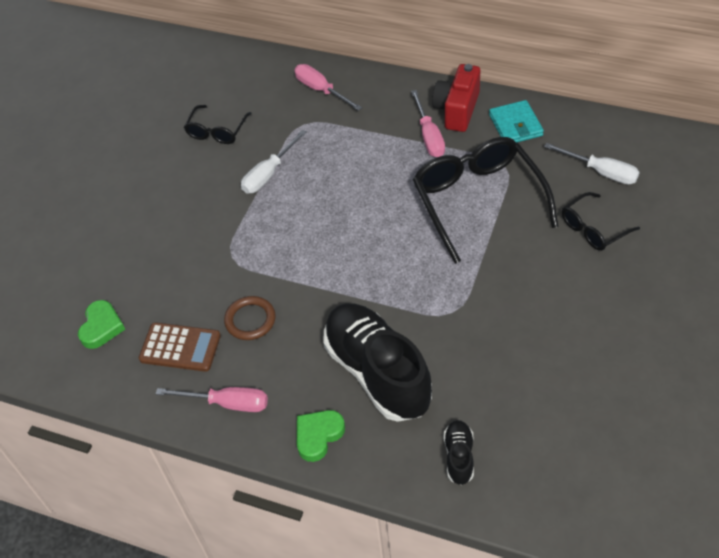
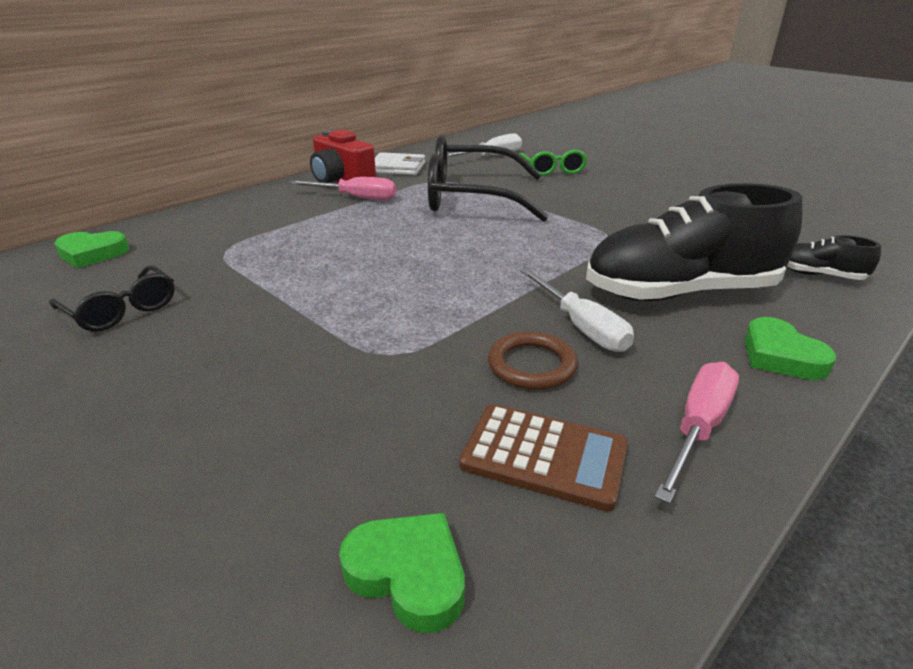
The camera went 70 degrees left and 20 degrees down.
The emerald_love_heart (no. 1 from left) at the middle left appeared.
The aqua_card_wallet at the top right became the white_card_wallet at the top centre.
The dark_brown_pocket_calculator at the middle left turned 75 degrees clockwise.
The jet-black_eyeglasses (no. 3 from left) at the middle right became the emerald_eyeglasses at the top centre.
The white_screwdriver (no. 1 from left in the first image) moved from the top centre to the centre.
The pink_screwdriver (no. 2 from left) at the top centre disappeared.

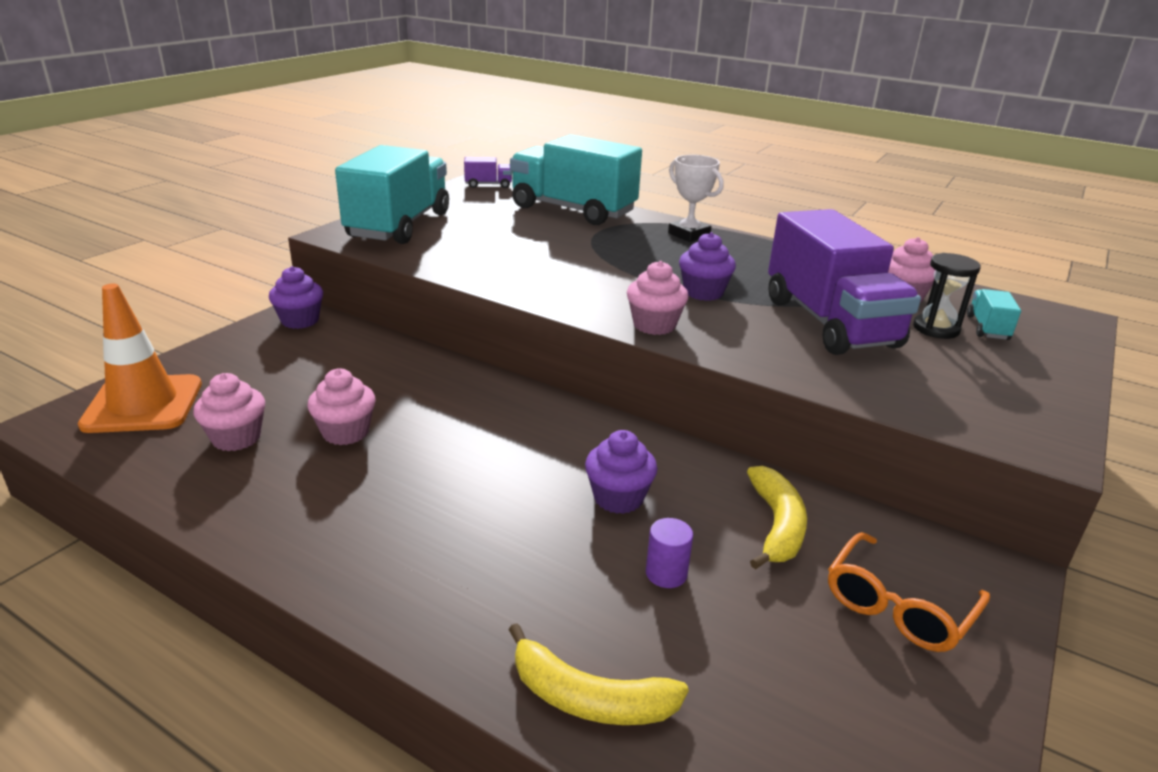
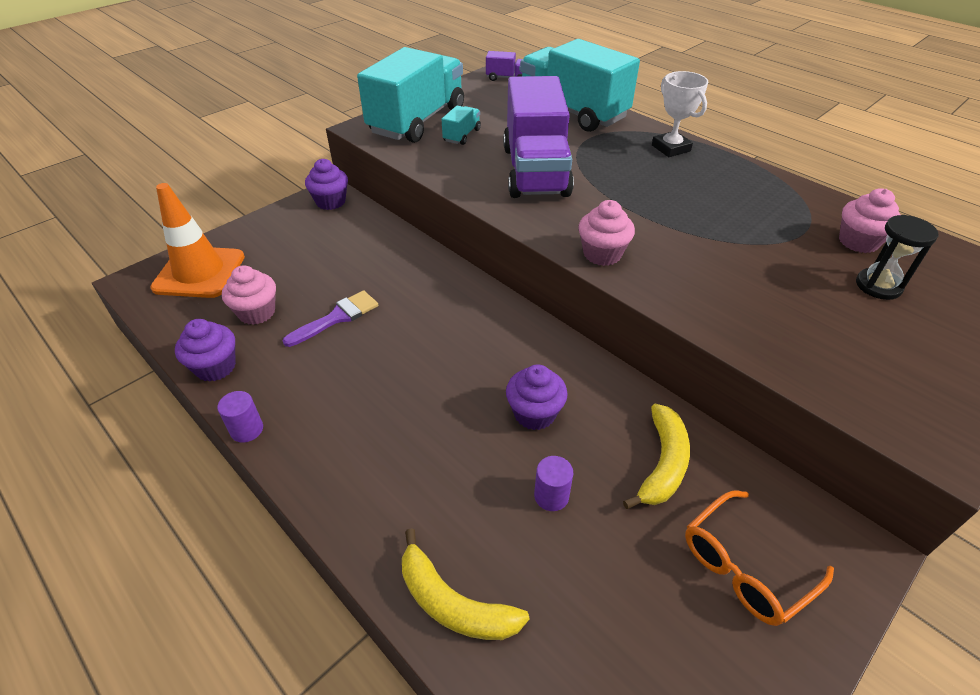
The camera went 15 degrees right and 15 degrees up.
The violet_cupcake (no. 3 from left in the first image) moved from the centre to the middle left.
The violet_cylinder (no. 1 from left) at the middle left appeared.
The pink_cupcake (no. 2 from left) at the middle left was replaced by the violet_paint_brush at the centre.
The aqua_lorry (no. 3 from left in the first image) moved from the middle right to the top centre.
The violet_lorry (no. 2 from left) moved from the middle right to the top centre.

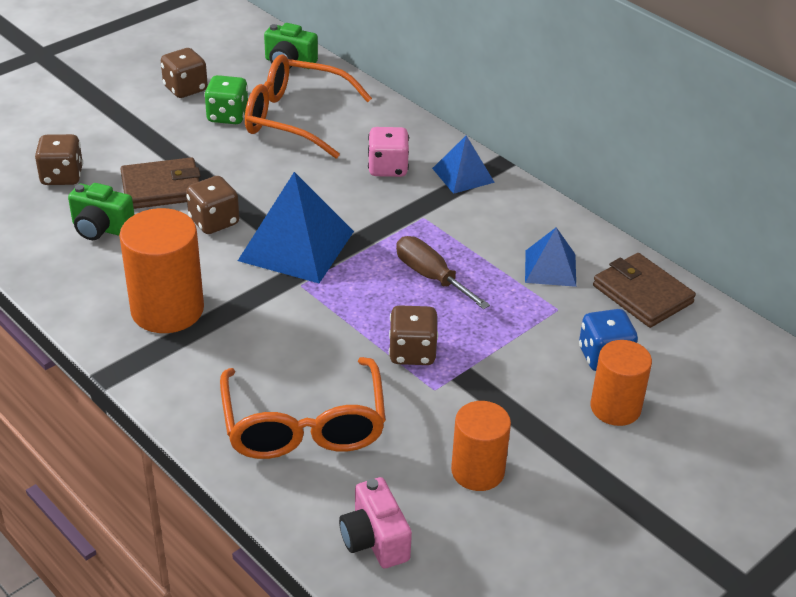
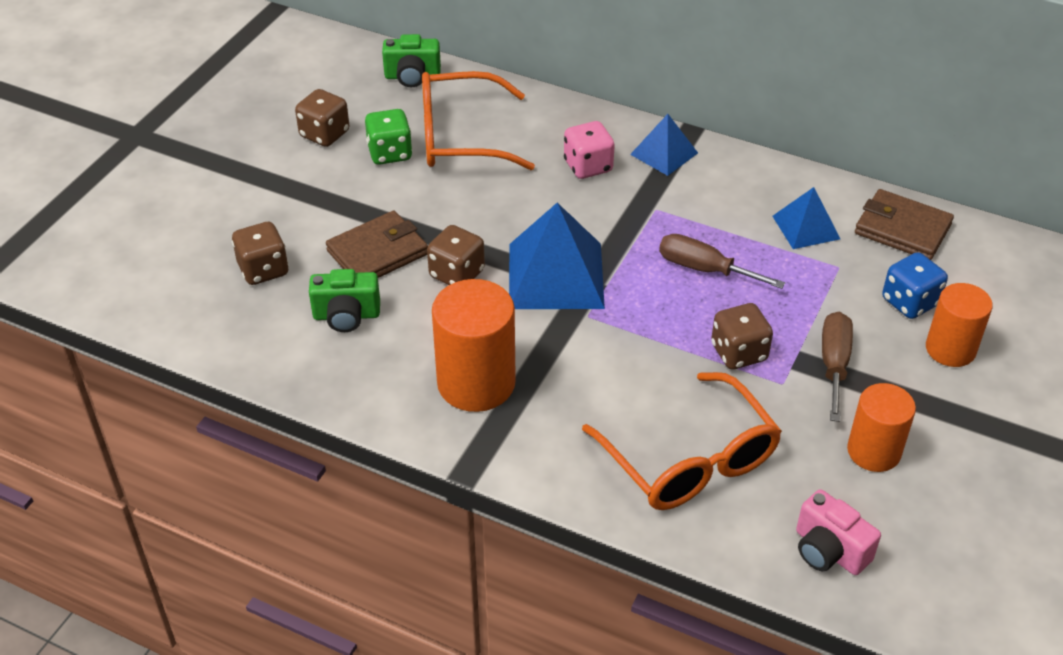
The camera went 20 degrees left and 5 degrees up.
The dark_brown_screwdriver (no. 2 from left) at the middle right appeared.

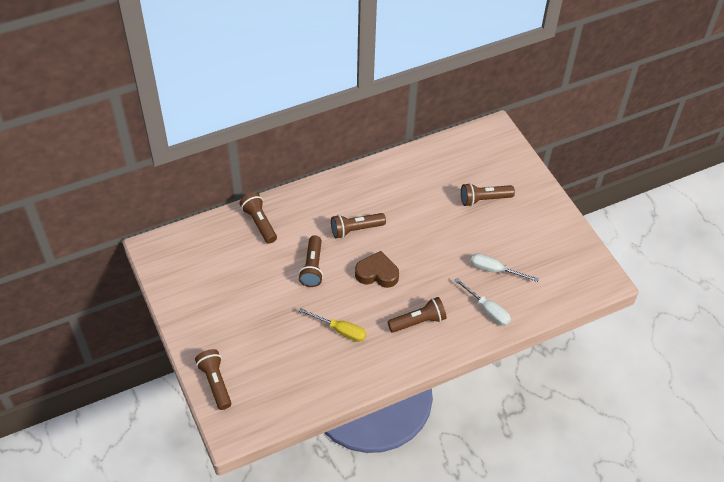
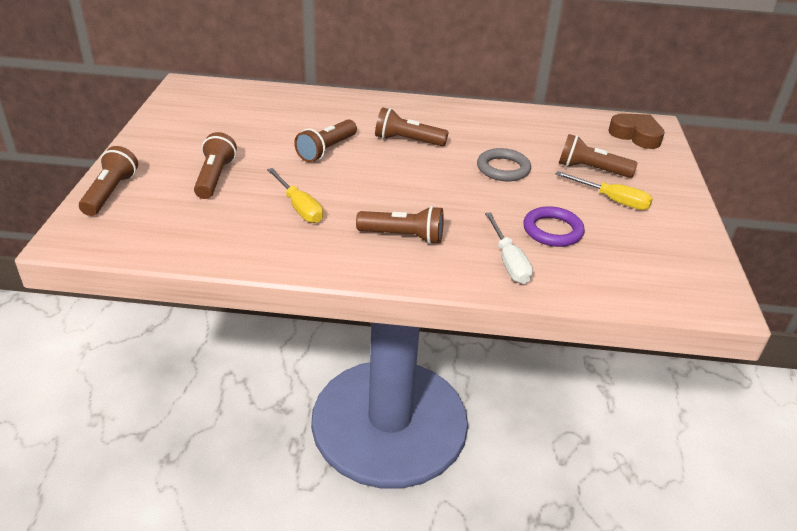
The camera went 30 degrees right and 15 degrees down.
The dark_brown_torch (no. 2 from left) moved from the centre to the top left.
The grey_hoop at the top centre appeared.
The white_screwdriver (no. 2 from left) at the middle right was replaced by the violet_hoop at the middle right.
The bright_yellow_screwdriver (no. 2 from left) at the middle right appeared.
The dark_brown_love_heart moved from the centre to the top right.

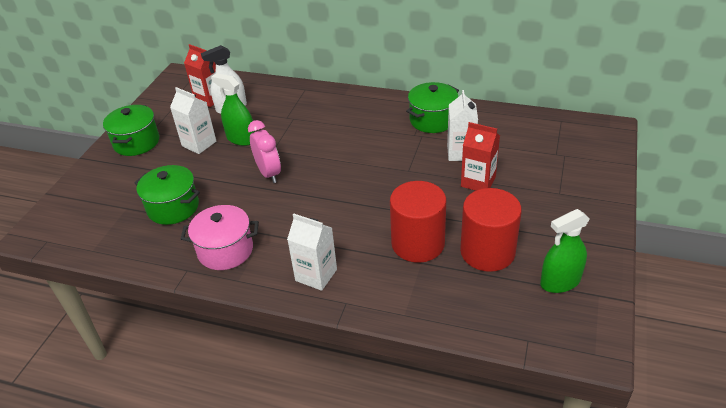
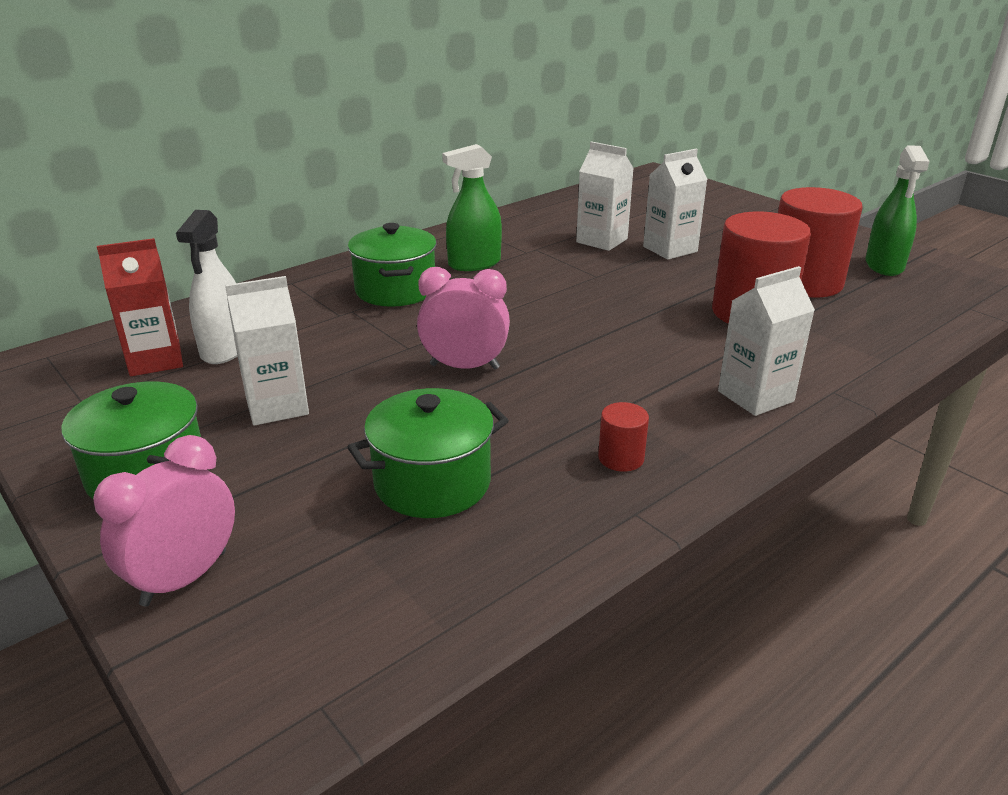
The camera went 60 degrees left and 10 degrees down.
The pink_alarm_clock (no. 1 from left) at the middle left appeared.
The emerald_cooking_pot (no. 3 from left in the first image) moved from the top centre to the centre.
The emerald_spray_cleaner (no. 1 from left) moved from the top left to the top centre.
The pink_cooking_pot at the middle left was replaced by the scarlet_cylinder (no. 1 from left) at the centre.
The scarlet_juice_carton (no. 2 from left) at the centre became the white_juice_carton (no. 3 from left) at the top right.

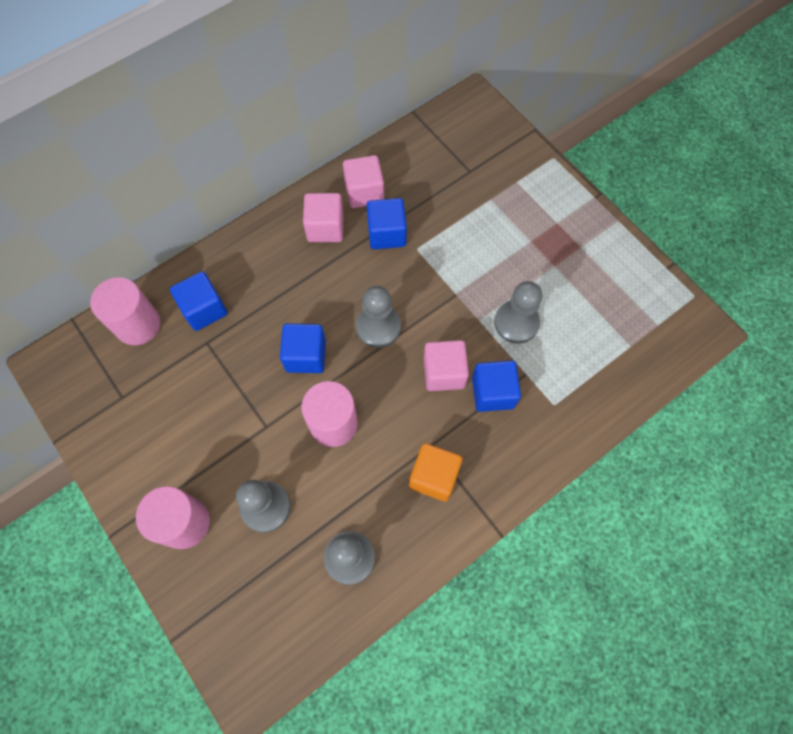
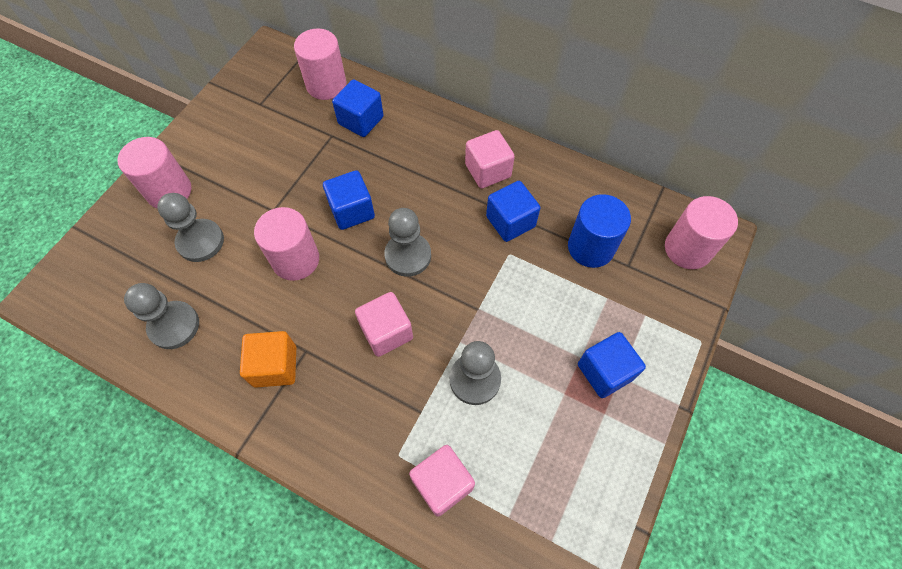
The camera went 65 degrees right and 5 degrees down.
The pink_block (no. 2 from left) moved from the top centre to the bottom centre.
The cobalt_cylinder at the centre appeared.
The cobalt_block (no. 4 from left) moved from the centre to the middle right.
The pink_cylinder (no. 4 from left) at the middle right appeared.

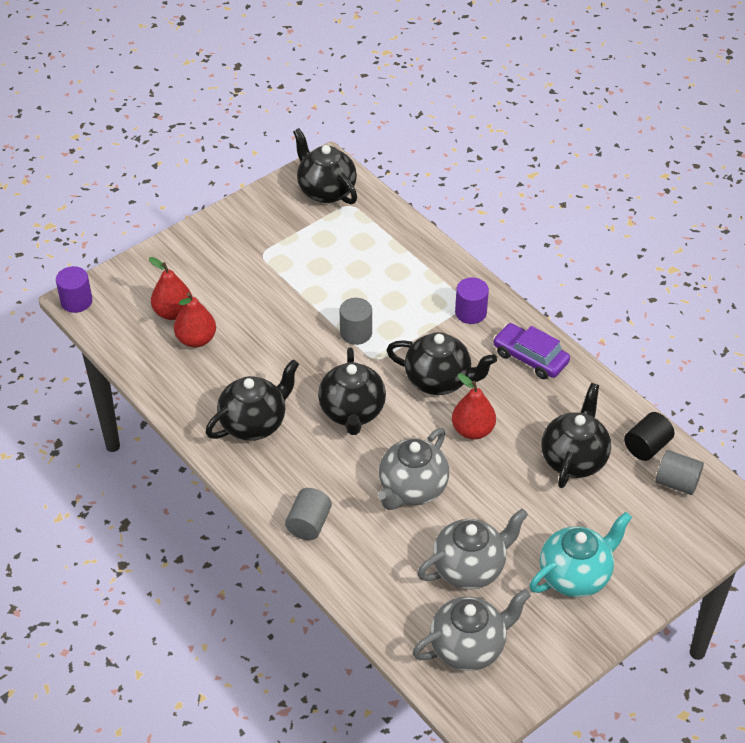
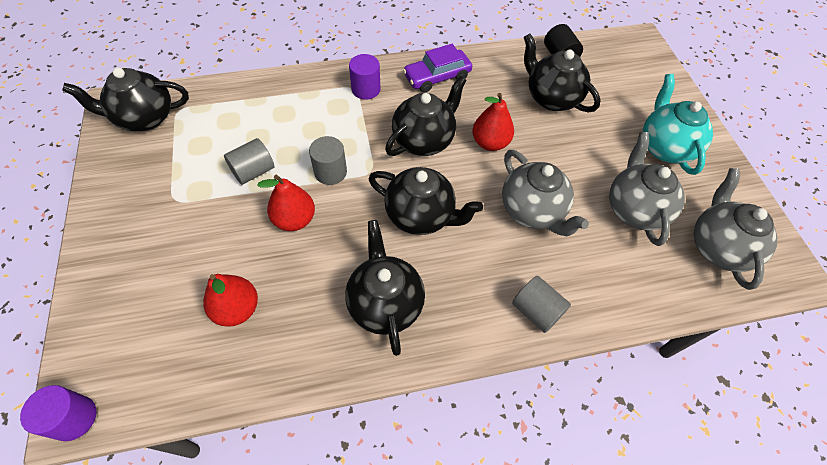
The camera went 65 degrees left and 10 degrees up.
The grey_cylinder (no. 3 from left in the first image) moved from the middle right to the middle left.
The scarlet_toy_pear (no. 1 from left in the first image) moved from the middle left to the centre.

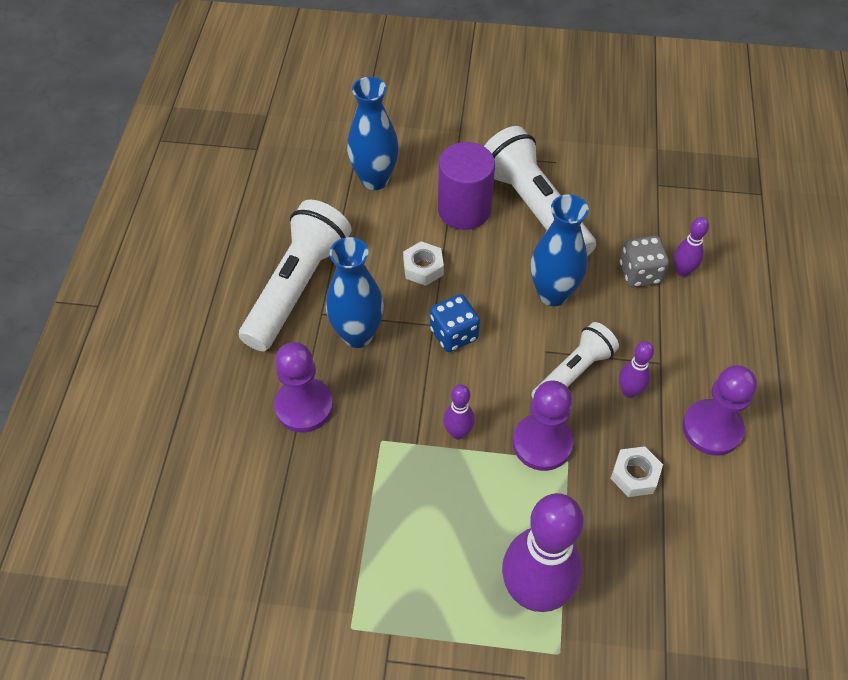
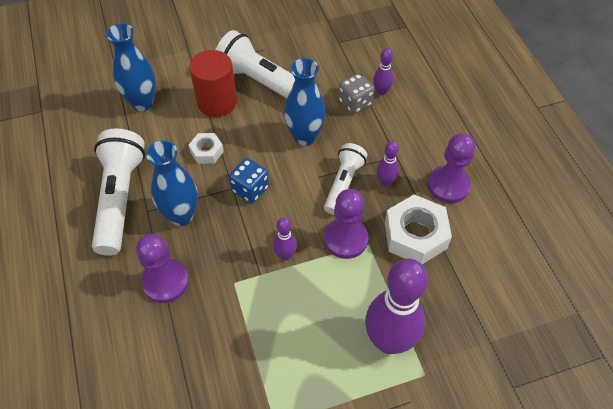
The camera went 25 degrees left and 0 degrees up.
The violet_cylinder at the top centre became the scarlet_cylinder at the top centre.
The white_hex_nut (no. 2 from left) at the bottom right changed to 1.85 times the size.

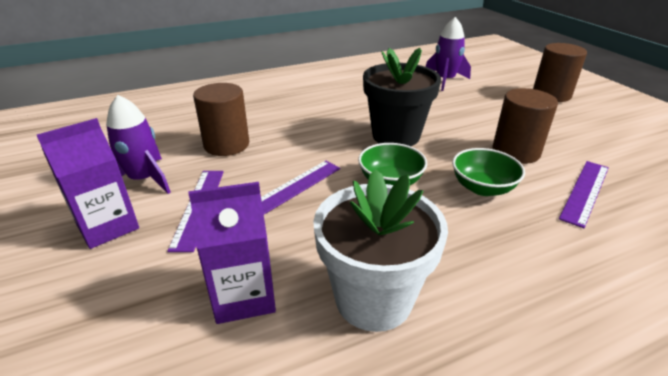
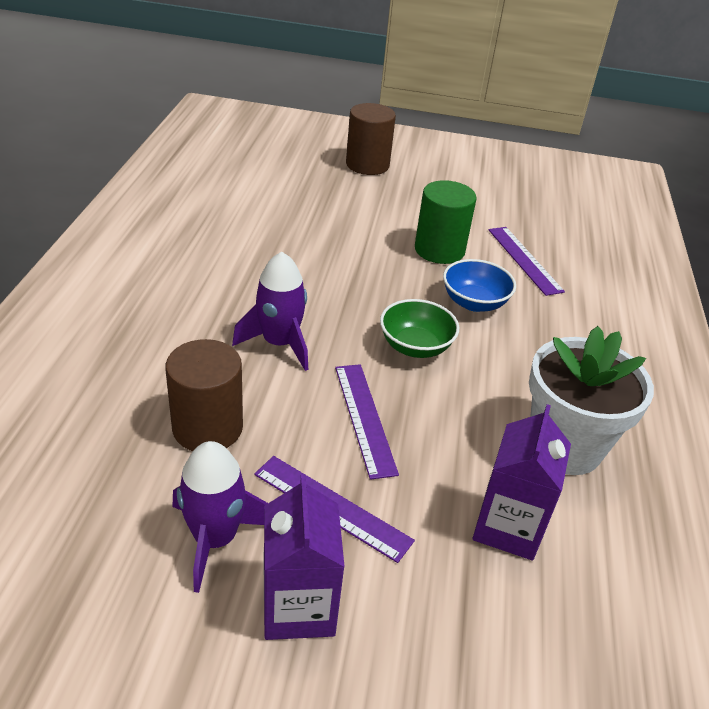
The camera went 60 degrees left and 5 degrees up.
The violet_rocket (no. 2 from left) moved from the top right to the centre.
The dark_brown_cylinder (no. 2 from left) at the middle right became the emerald_cylinder at the top centre.
The emerald_bowl (no. 2 from left) at the middle right became the cobalt_bowl at the middle right.
The jet-black_flower_pot at the top centre disappeared.

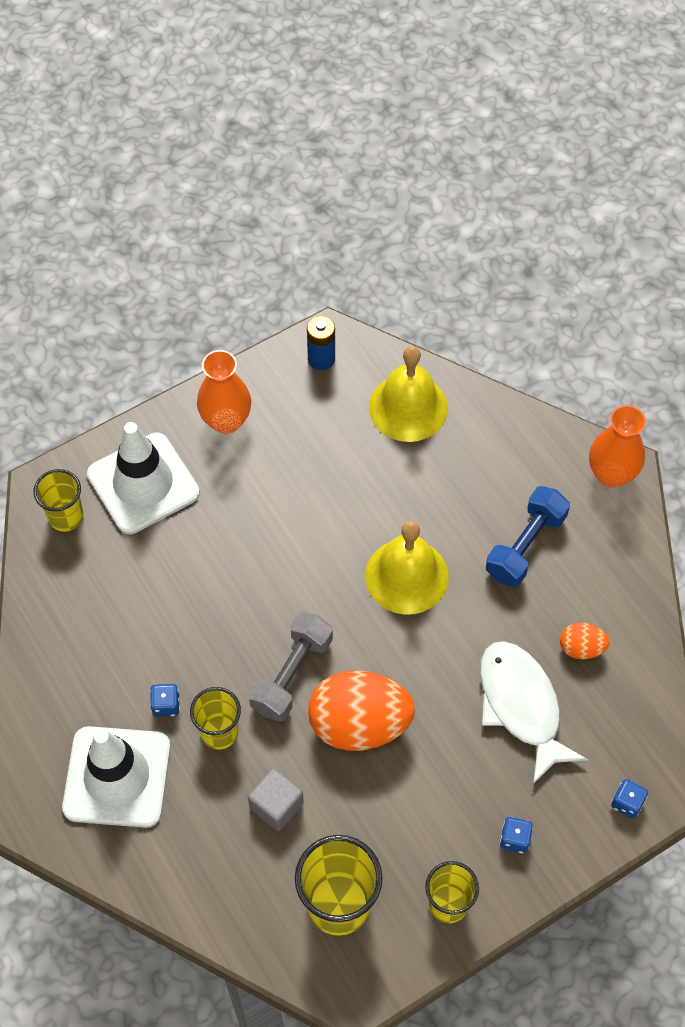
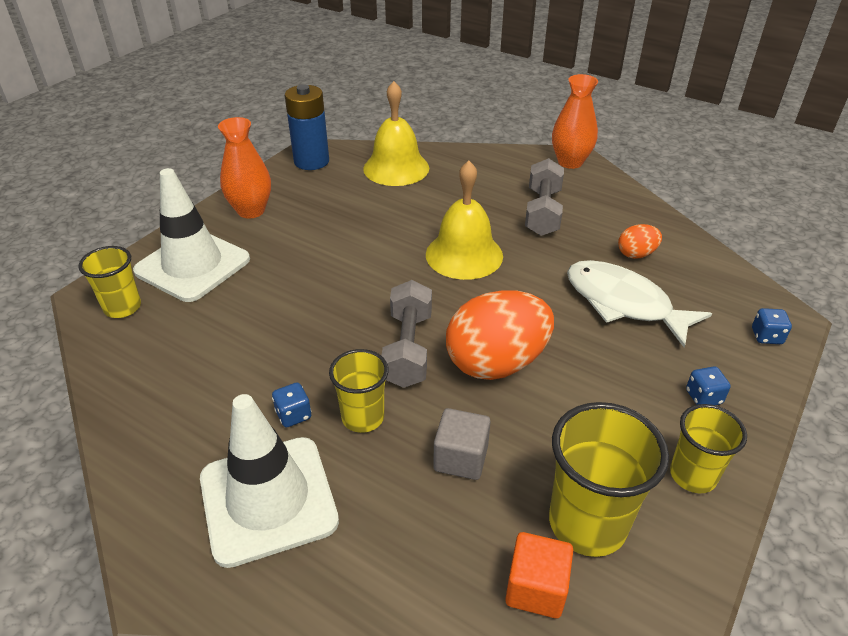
The camera went 25 degrees left and 20 degrees down.
The cobalt_AA_battery at the centre changed to 1.53 times the size.
The bright_orange_block at the bottom centre appeared.
The cobalt_hand_weight at the middle right became the grey_hand_weight (no. 2 from left) at the top centre.

